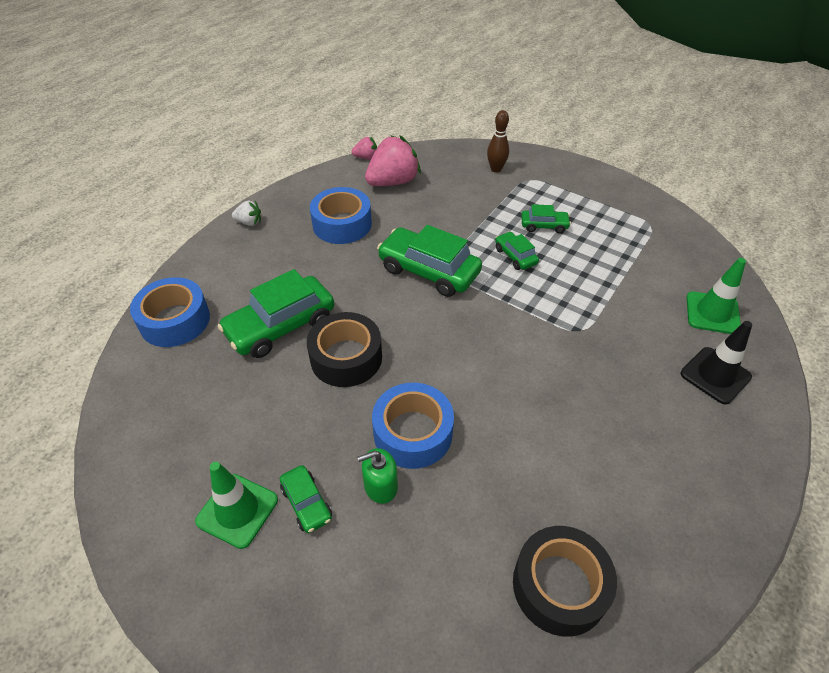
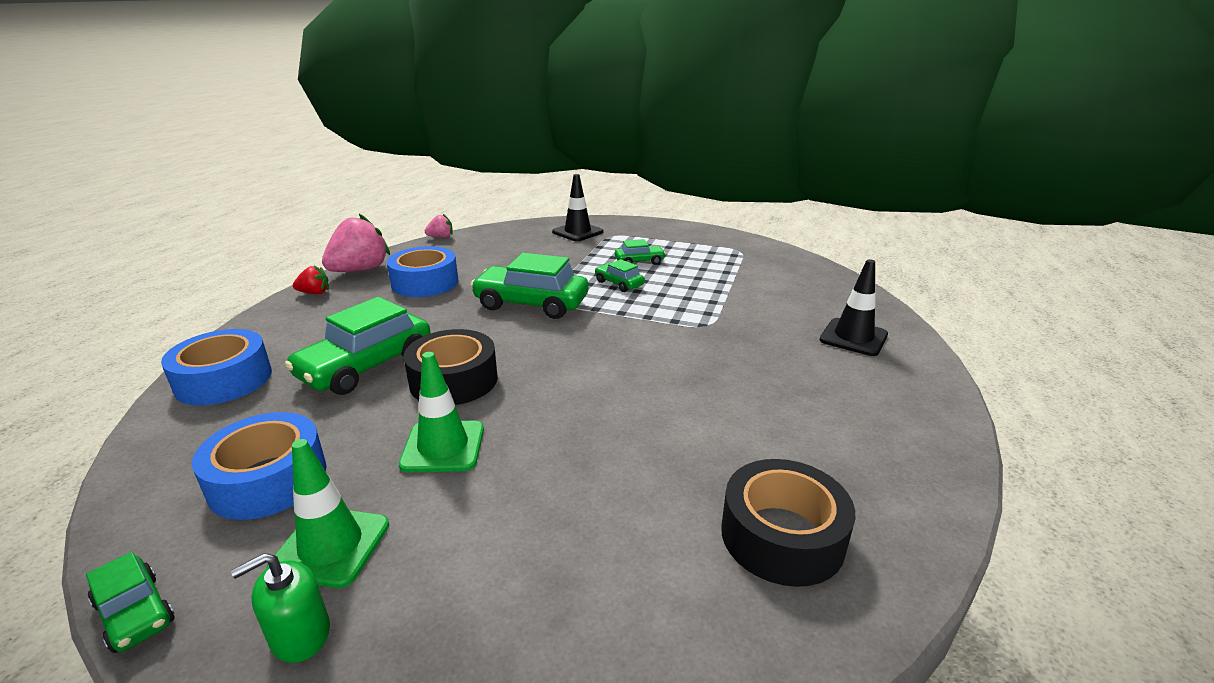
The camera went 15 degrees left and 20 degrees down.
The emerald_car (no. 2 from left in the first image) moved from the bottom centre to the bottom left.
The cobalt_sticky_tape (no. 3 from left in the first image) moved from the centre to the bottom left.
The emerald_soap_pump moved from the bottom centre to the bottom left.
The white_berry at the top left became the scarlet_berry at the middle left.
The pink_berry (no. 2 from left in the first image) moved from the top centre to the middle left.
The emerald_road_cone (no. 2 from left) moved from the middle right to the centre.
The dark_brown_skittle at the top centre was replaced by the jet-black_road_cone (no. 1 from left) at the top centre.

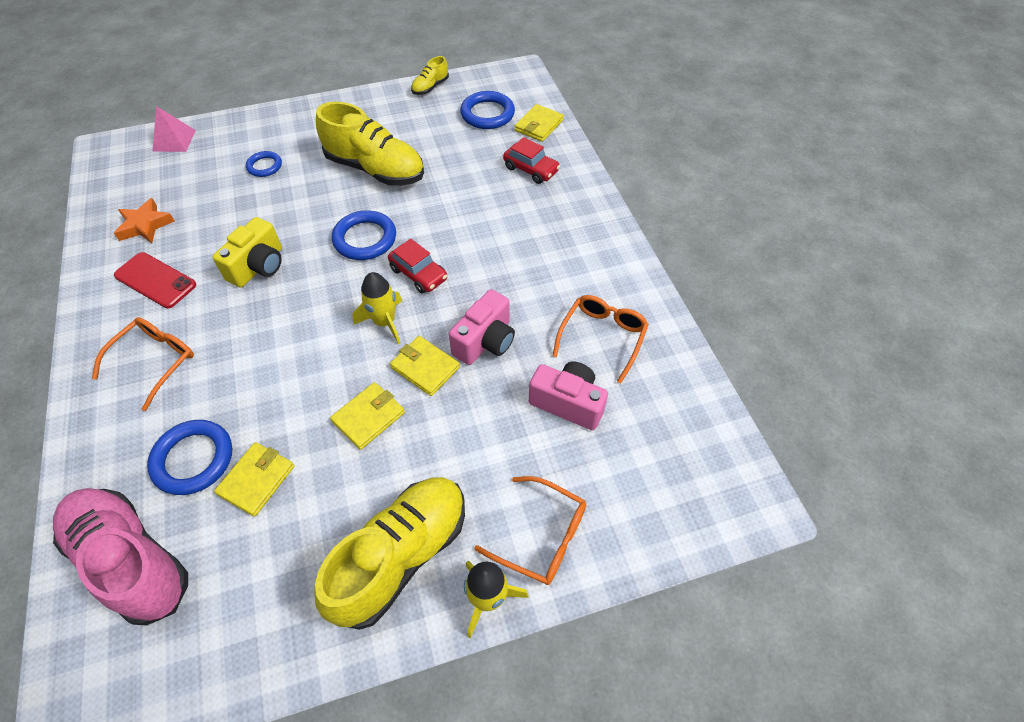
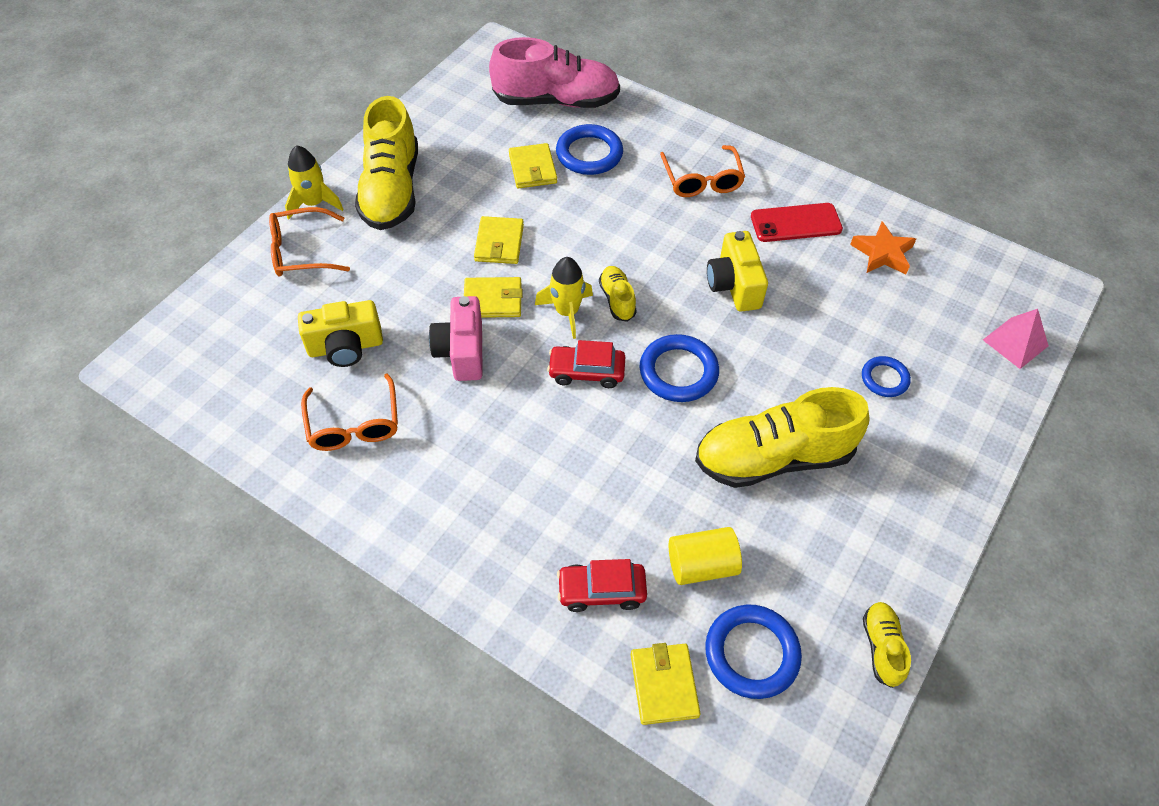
The camera went 140 degrees right and 0 degrees up.
The pink_compact_camera (no. 2 from left) at the centre became the bright_yellow_compact_camera (no. 1 from left) at the middle left.
The bright_yellow_shoe (no. 2 from left) at the centre appeared.
The bright_yellow_cylinder at the bottom centre appeared.

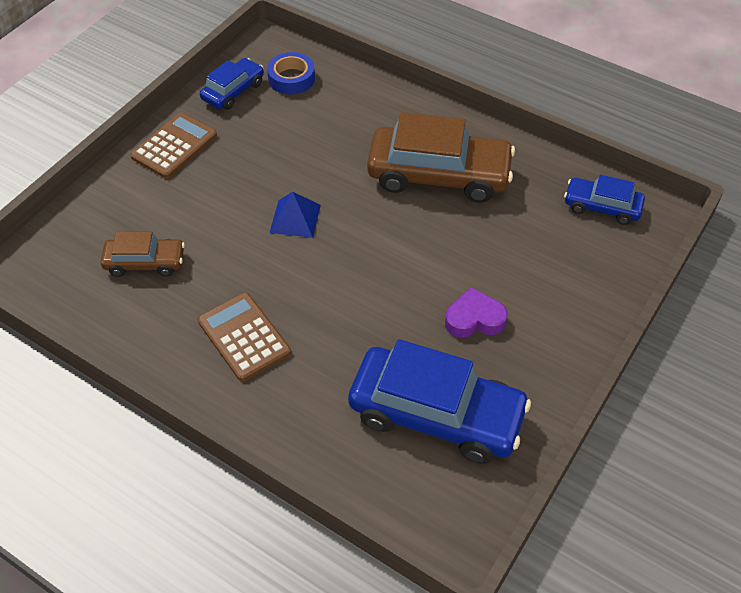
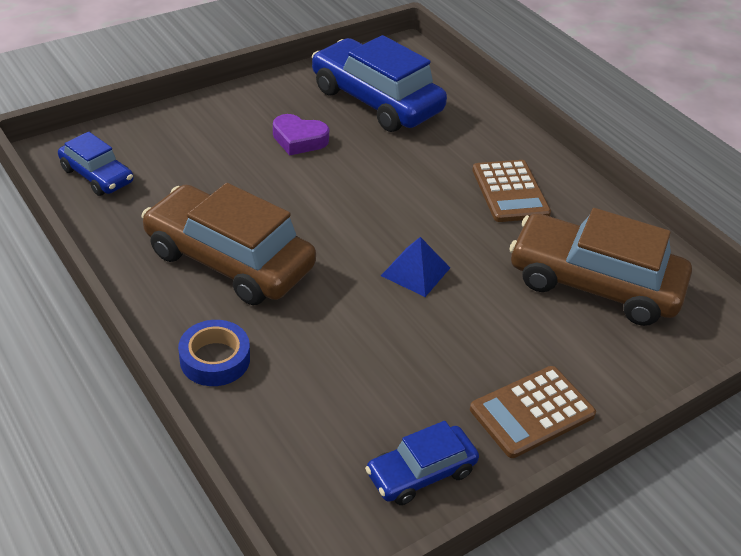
The camera went 160 degrees left and 10 degrees down.
The cobalt_sticky_tape moved from the top centre to the middle left.
The dark_brown_car (no. 1 from left in the first image) at the middle left changed to 1.89 times the size.

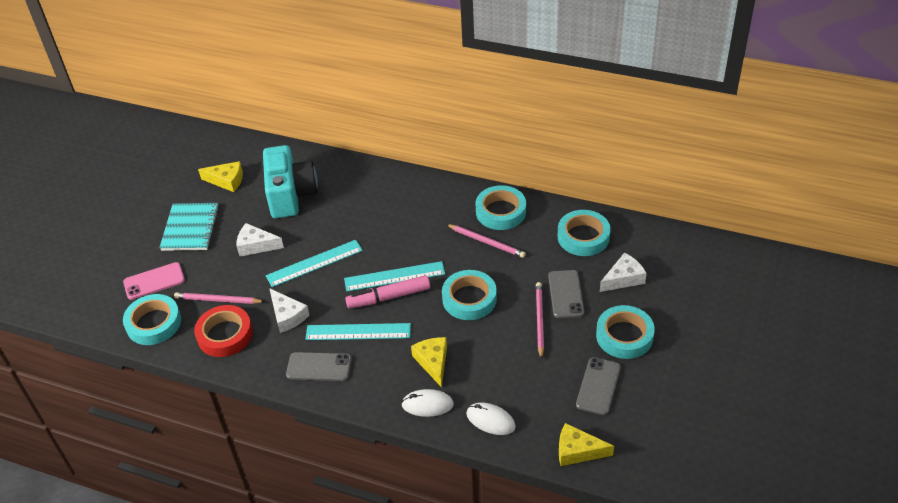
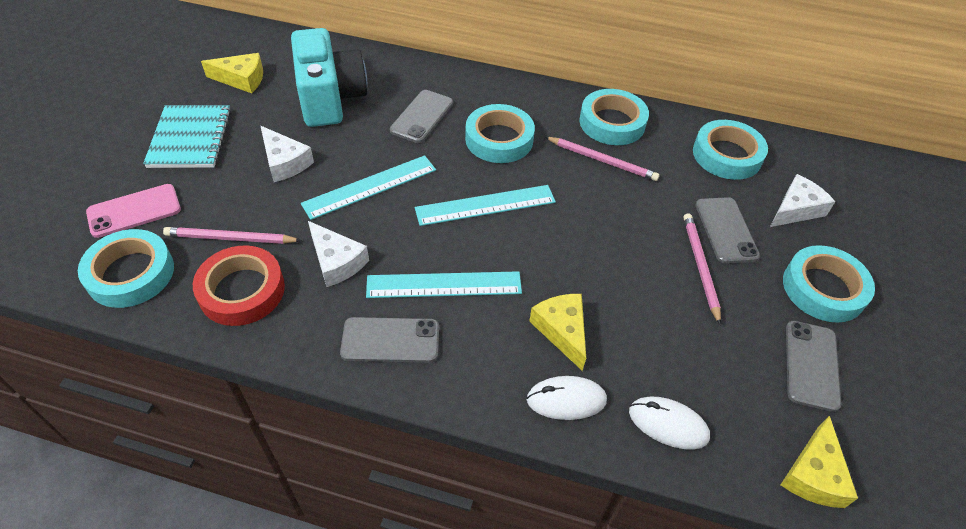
The camera went 10 degrees left and 5 degrees up.
The white_cheese_wedge (no. 1 from left) at the middle left turned 135 degrees counterclockwise.
The grey_mobile_phone (no. 2 from left) at the top centre appeared.
The aqua_sticky_tape (no. 2 from left) moved from the centre to the top centre.
The bright_yellow_cheese_wedge (no. 3 from left) at the bottom centre turned 75 degrees counterclockwise.
The pink_marker at the centre disappeared.

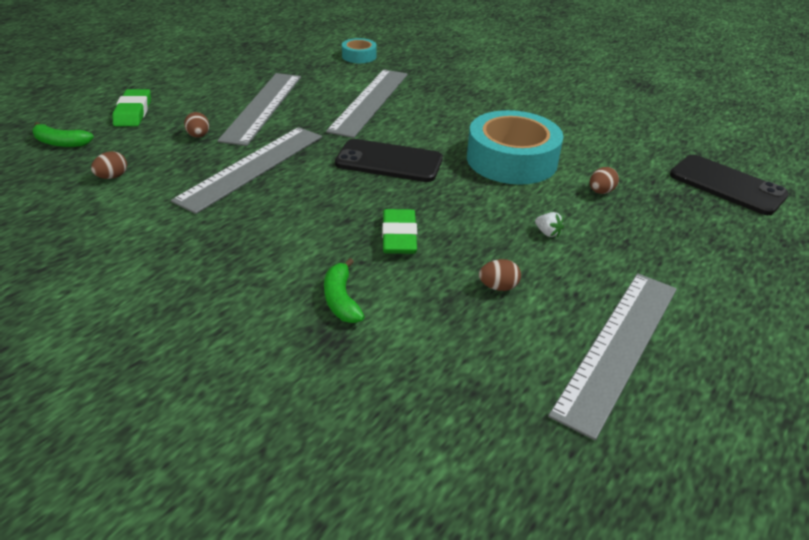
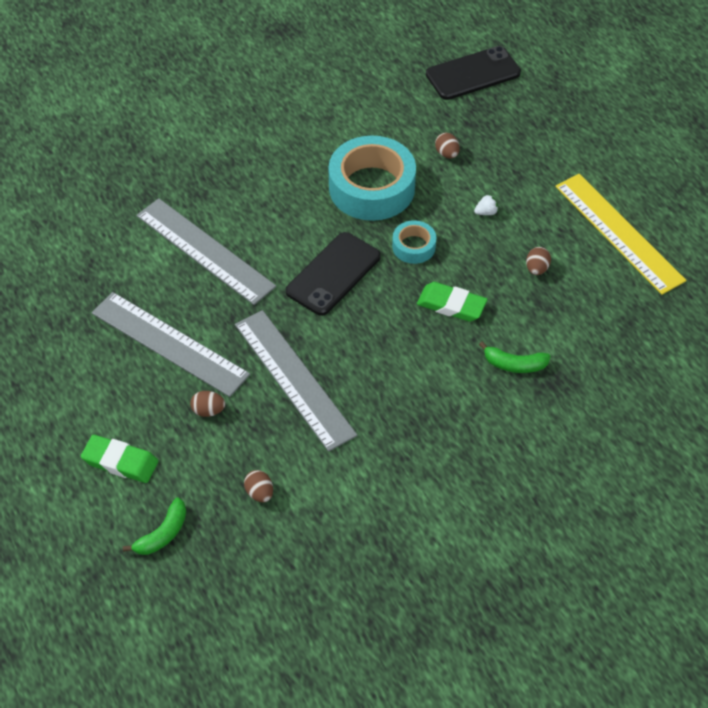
The camera went 65 degrees left and 15 degrees up.
The aqua_sticky_tape (no. 1 from left in the first image) moved from the top centre to the centre.
The grey_straightedge (no. 4 from left) at the middle right became the bright_yellow_straightedge at the top right.

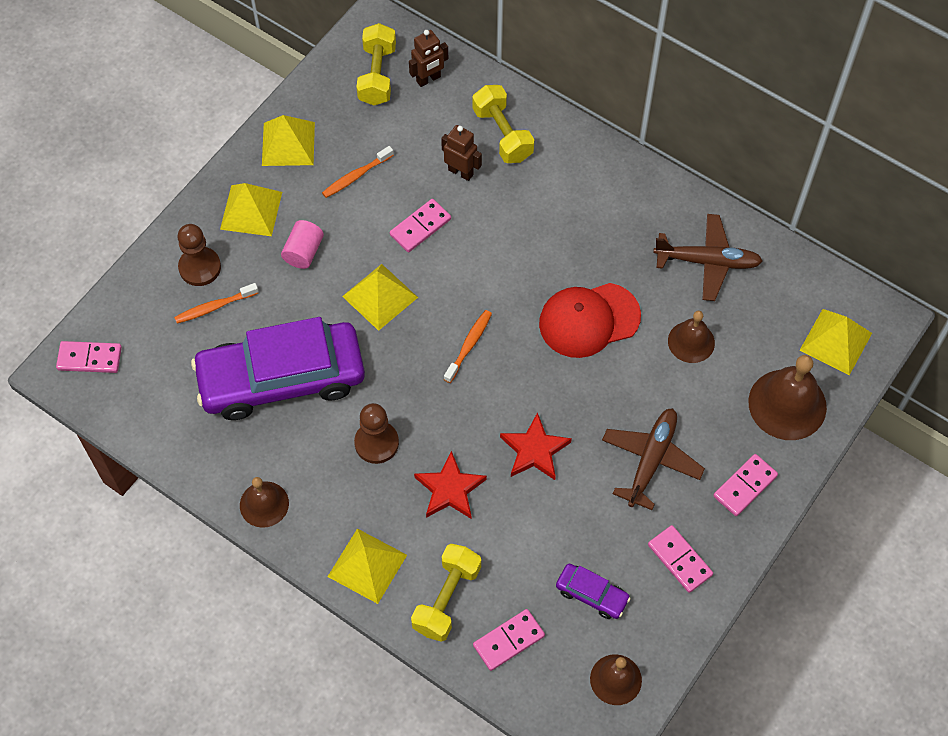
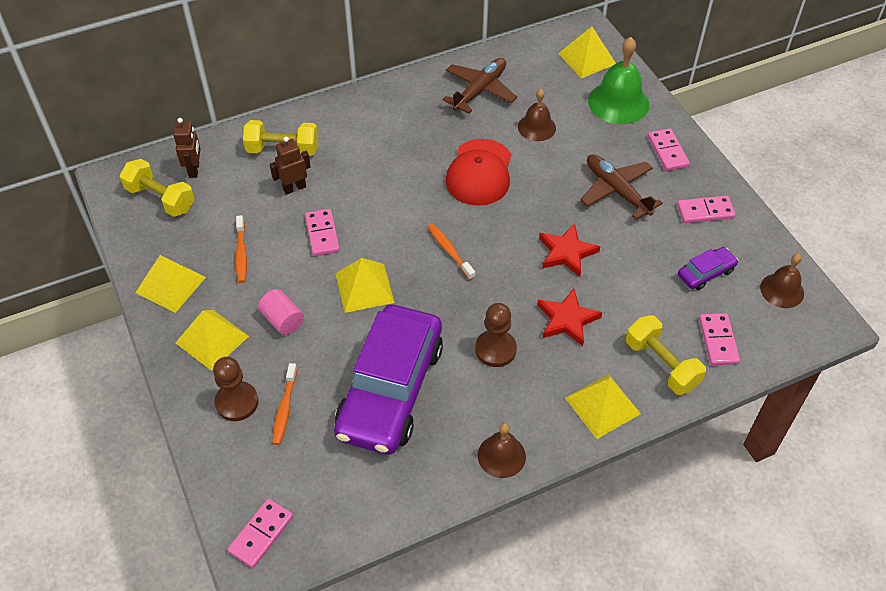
The camera went 60 degrees left and 10 degrees down.
The dark_brown_hand_bell (no. 4 from left) at the middle right became the emerald_hand_bell at the top right.

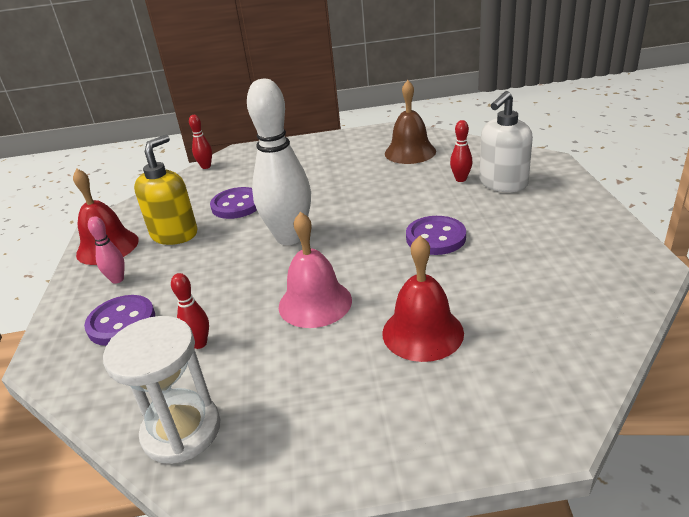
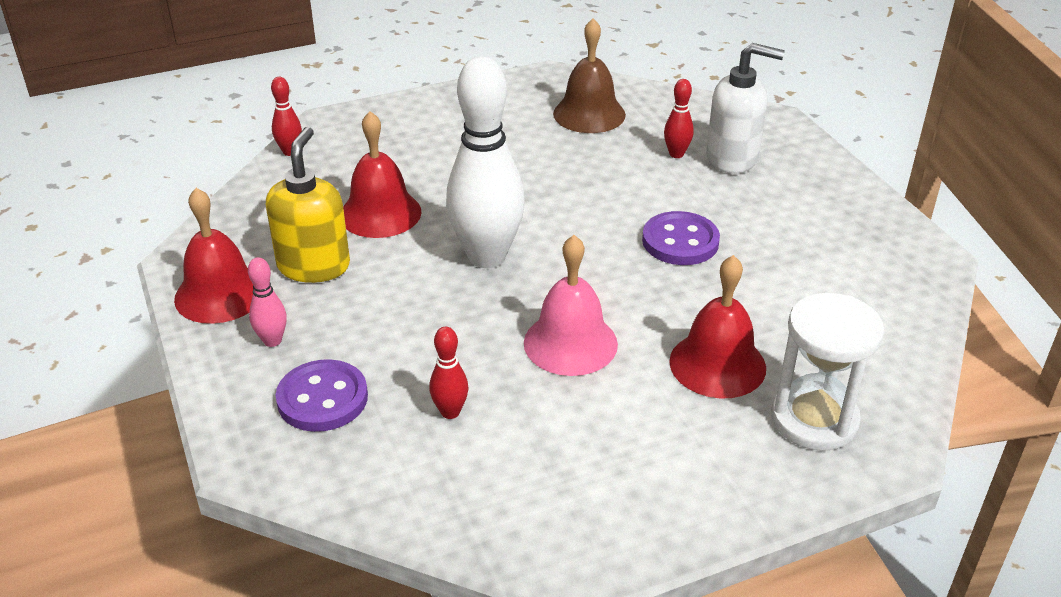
The camera went 20 degrees left and 5 degrees up.
The violet_shirt_button (no. 2 from left) at the centre was replaced by the scarlet_hand_bell (no. 2 from left) at the top centre.
The white_soap_pump at the top right turned 105 degrees counterclockwise.
The white_sandglass moved from the bottom left to the middle right.

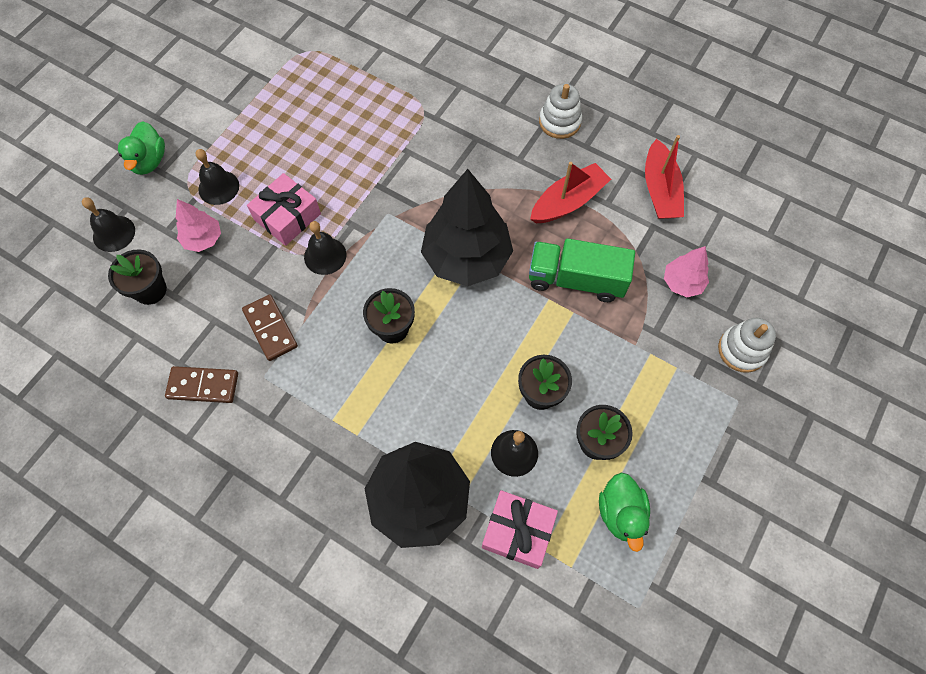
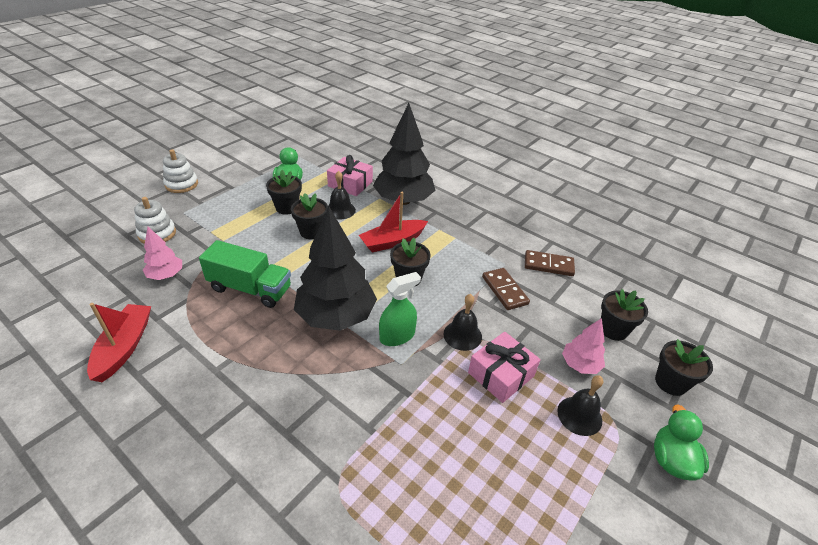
The camera went 175 degrees left and 25 degrees down.
The white_ring_stacker (no. 1 from left in the first image) moved from the top centre to the top left.
The scarlet_boat (no. 1 from left in the first image) moved from the top centre to the centre.
The emerald_spray_cleaner at the centre appeared.
The jet-black_hand_bell (no. 1 from left) at the top left was replaced by the jet-black_flower_pot (no. 5 from left) at the bottom right.

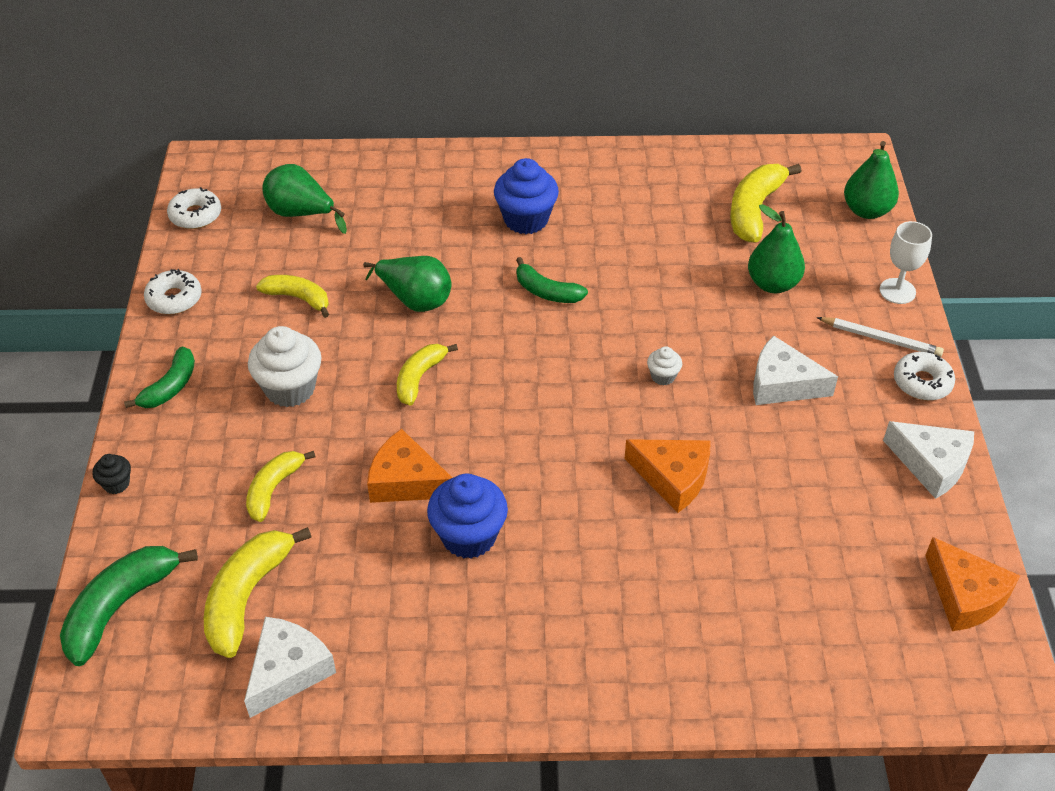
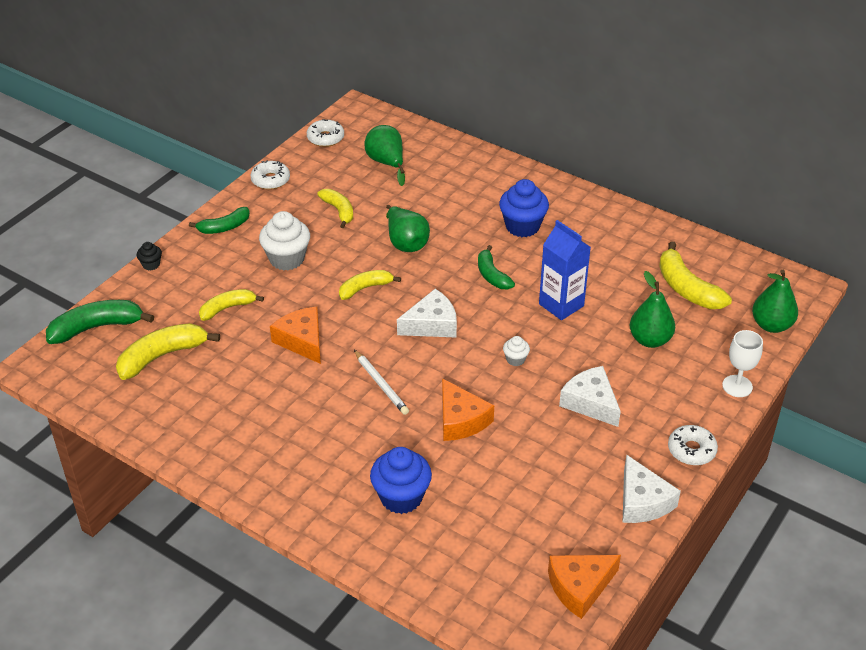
The camera went 35 degrees right and 5 degrees down.
The white_lead_pencil moved from the middle right to the centre.
The cobalt_cupcake (no. 1 from left) moved from the centre to the bottom centre.
The white_cheese_wedge (no. 1 from left) moved from the bottom left to the centre.
The cobalt_juice_carton at the centre appeared.
The bright_orange_cheese_wedge (no. 3 from left) at the bottom right turned 60 degrees clockwise.
The bright_yellow_banana_fruit (no. 5 from left) at the top right turned 90 degrees counterclockwise.

